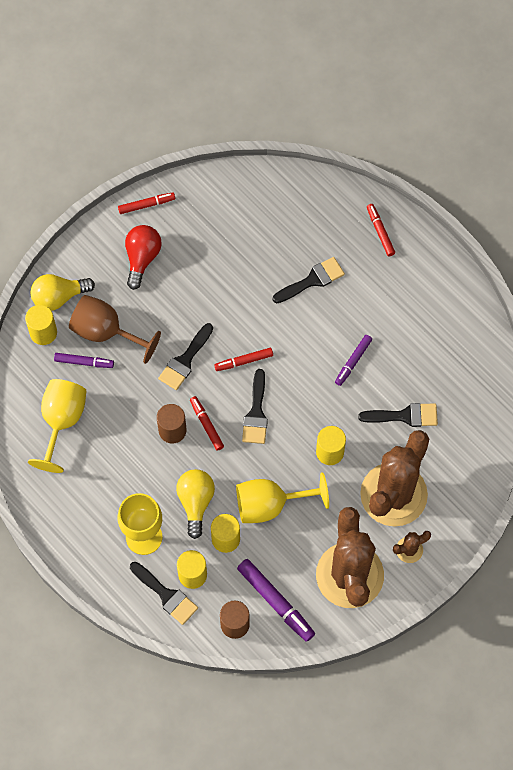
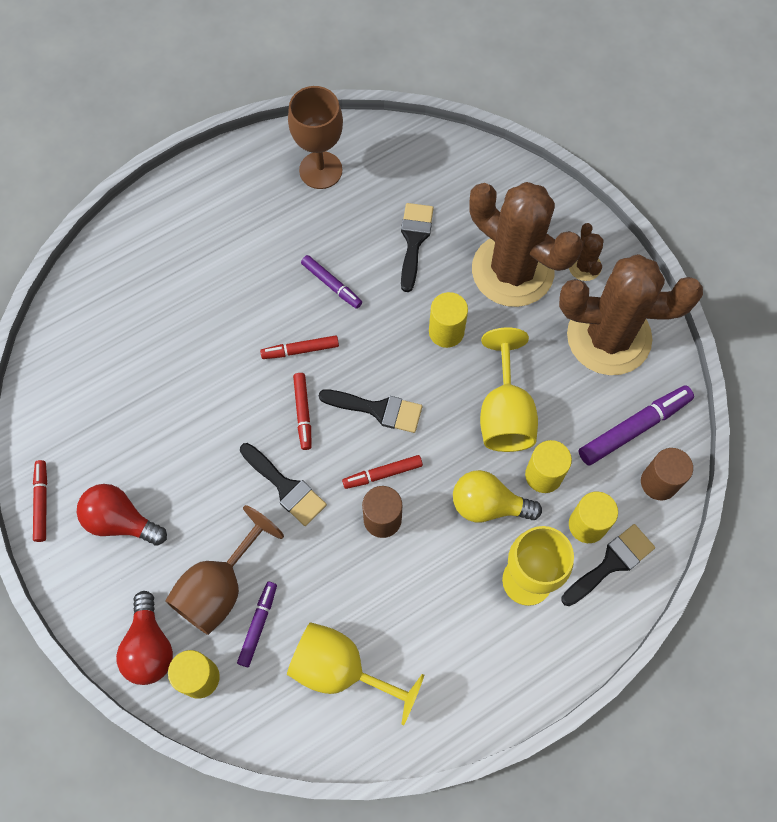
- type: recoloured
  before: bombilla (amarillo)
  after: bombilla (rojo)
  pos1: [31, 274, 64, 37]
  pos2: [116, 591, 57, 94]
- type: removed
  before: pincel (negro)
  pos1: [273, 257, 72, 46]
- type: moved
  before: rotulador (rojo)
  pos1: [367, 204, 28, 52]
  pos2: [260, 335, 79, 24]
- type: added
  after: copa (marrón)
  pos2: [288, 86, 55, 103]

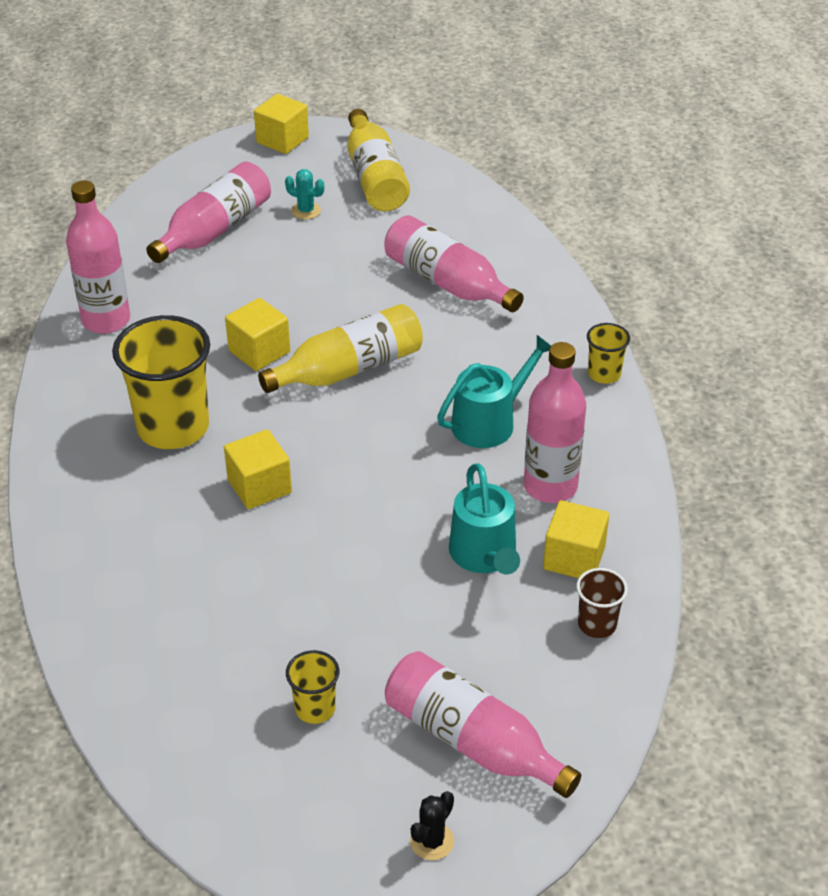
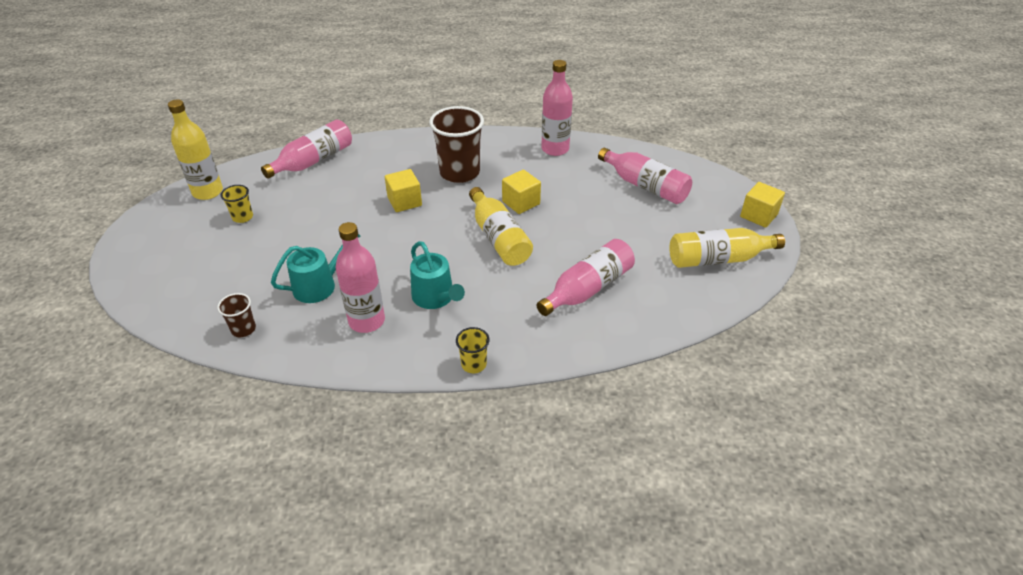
- type: recoloured
  before: vaso (amarillo)
  after: vaso (marrón)
  pos1: [112, 315, 98, 134]
  pos2: [429, 106, 55, 77]
- type: removed
  before: cactus (turquesa)
  pos1: [285, 169, 39, 50]
- type: moved
  before: botella (rosa)
  pos1: [385, 651, 196, 147]
  pos2: [261, 119, 91, 60]
- type: removed
  before: cactus (negro)
  pos1: [410, 791, 44, 69]
- type: turned
  before: regadera (turquesa)
  pos1: [449, 463, 71, 111]
  pos2: [271, 234, 90, 69]
  turn: 150
- type: removed
  before: cubo (amarillo)
  pos1: [543, 500, 66, 78]
- type: added
  after: botella (amarillo)
  pos2: [168, 99, 55, 101]

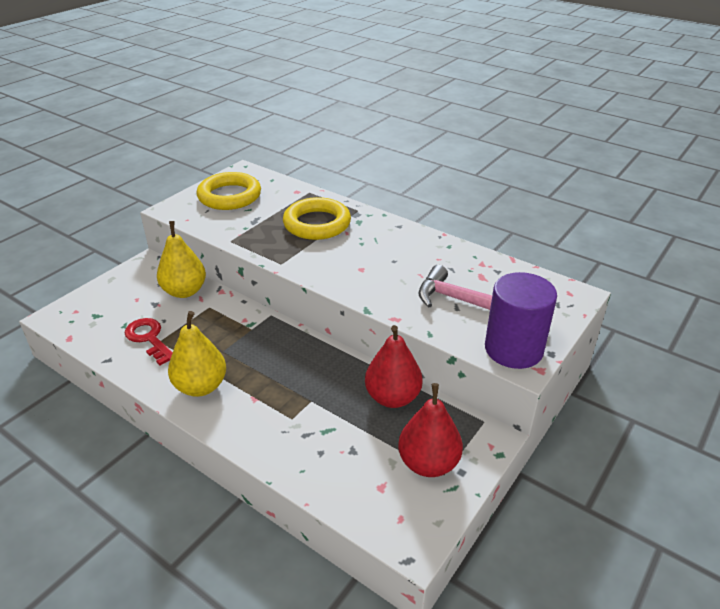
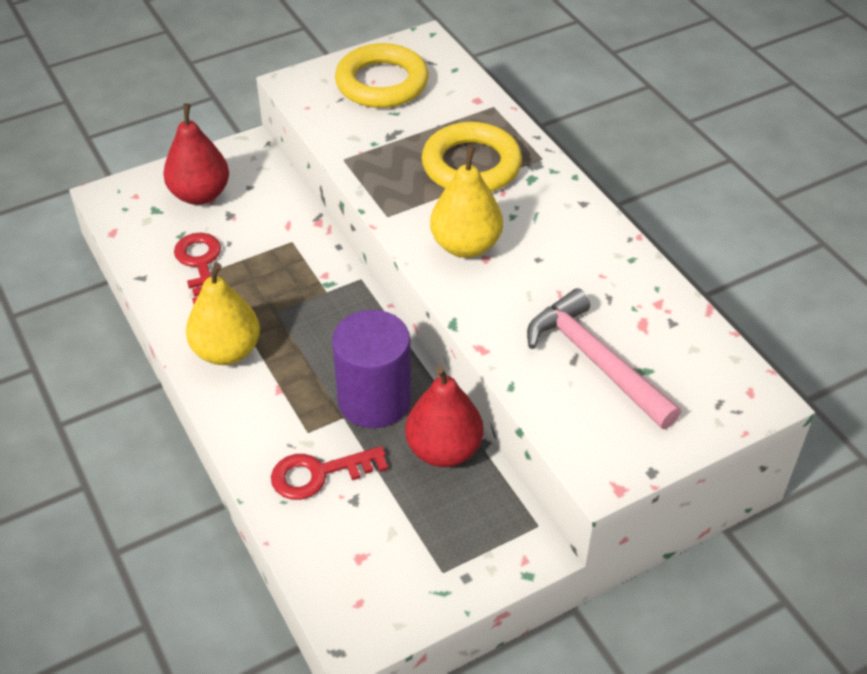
- type: moved
  before: pera (amarillo)
  pos1: [157, 221, 49, 77]
  pos2: [430, 146, 73, 112]
- type: moved
  before: pera (rojo)
  pos1: [398, 383, 65, 94]
  pos2: [163, 103, 66, 102]
- type: moved
  before: cilindro (morado)
  pos1: [485, 272, 72, 97]
  pos2: [332, 310, 79, 118]
- type: added
  after: llave (rojo)
  pos2: [271, 446, 117, 54]

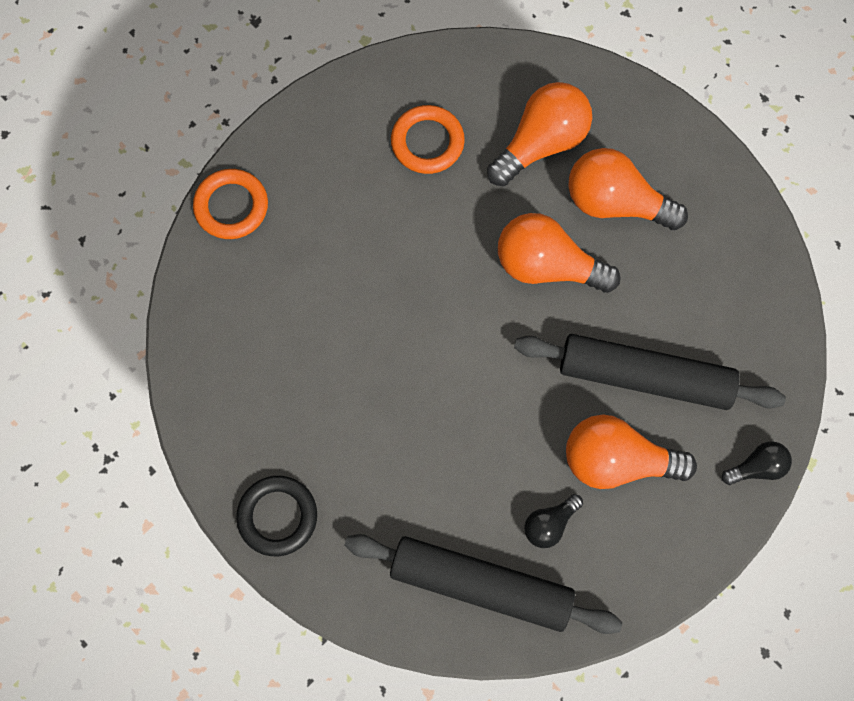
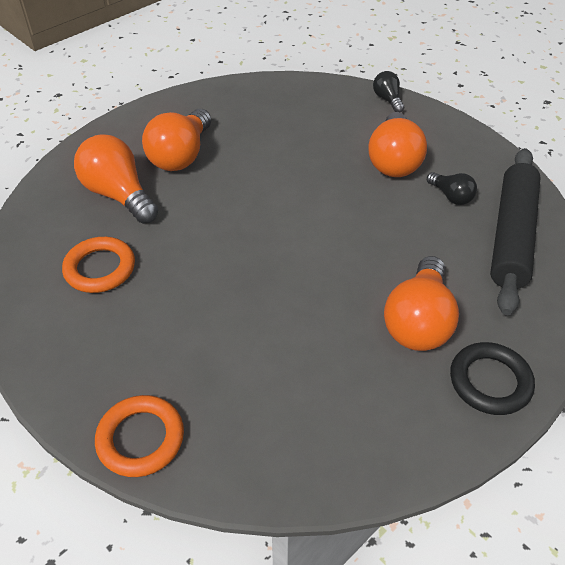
- type: moved
  before: bombilla (naranja)
  pos1: [498, 213, 122, 80]
  pos2: [384, 256, 75, 95]
- type: removed
  before: rodillo (negro)
  pos1: [514, 334, 272, 76]

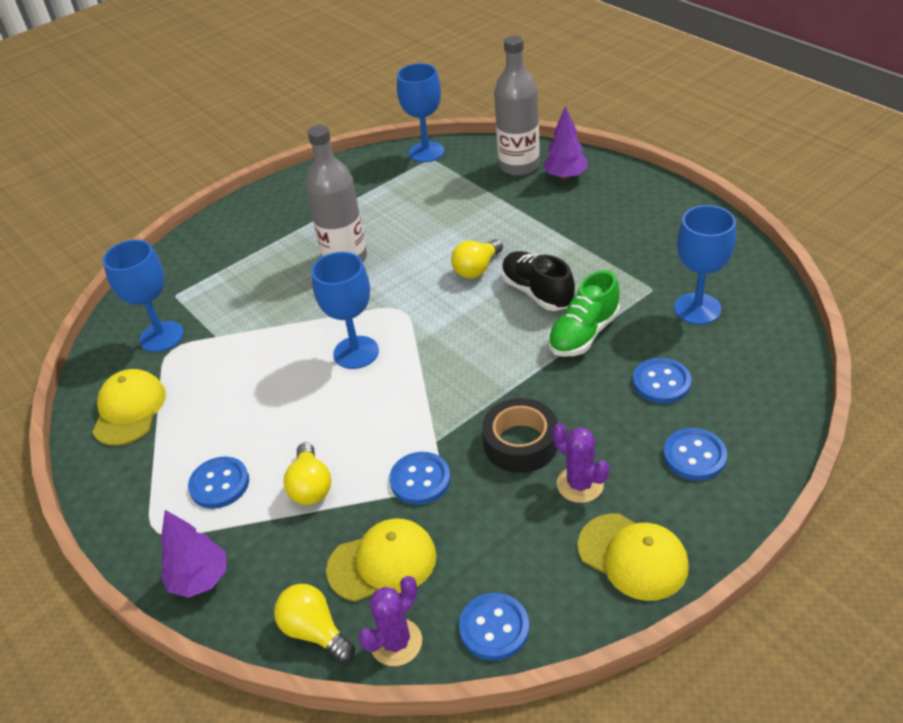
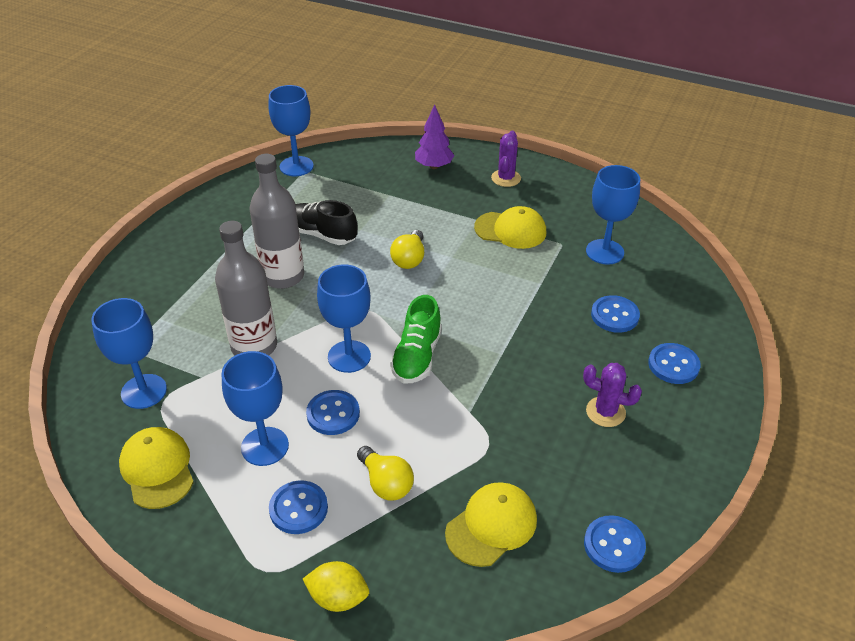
- type: replaced
  before: árbol (morado)
  after: limón (amarillo)
  pos1: [160, 510, 67, 88]
  pos2: [303, 561, 66, 51]
- type: removed
  before: bombilla (amarillo)
  pos1: [274, 584, 81, 79]
- type: moved
  before: cactus (morado)
  pos1: [358, 576, 64, 90]
  pos2: [491, 131, 30, 56]
- type: moved
  before: botón (azul)
  pos1: [389, 452, 62, 53]
  pos2: [306, 390, 54, 45]
- type: removed
  before: cinta adhesiva (negro)
  pos1: [482, 398, 76, 75]
- type: moved
  before: botella (gris)
  pos1: [494, 35, 46, 141]
  pos2: [215, 221, 62, 135]
- type: moved
  before: zapato (negro)
  pos1: [501, 251, 74, 60]
  pos2: [295, 200, 62, 45]
- type: moved
  before: zapato (verde)
  pos1: [548, 270, 72, 87]
  pos2: [390, 295, 52, 89]
- type: moved
  before: gorra (amarillo)
  pos1: [578, 513, 111, 88]
  pos2: [474, 206, 72, 43]
- type: added
  after: copa (azul)
  pos2: [222, 351, 67, 115]

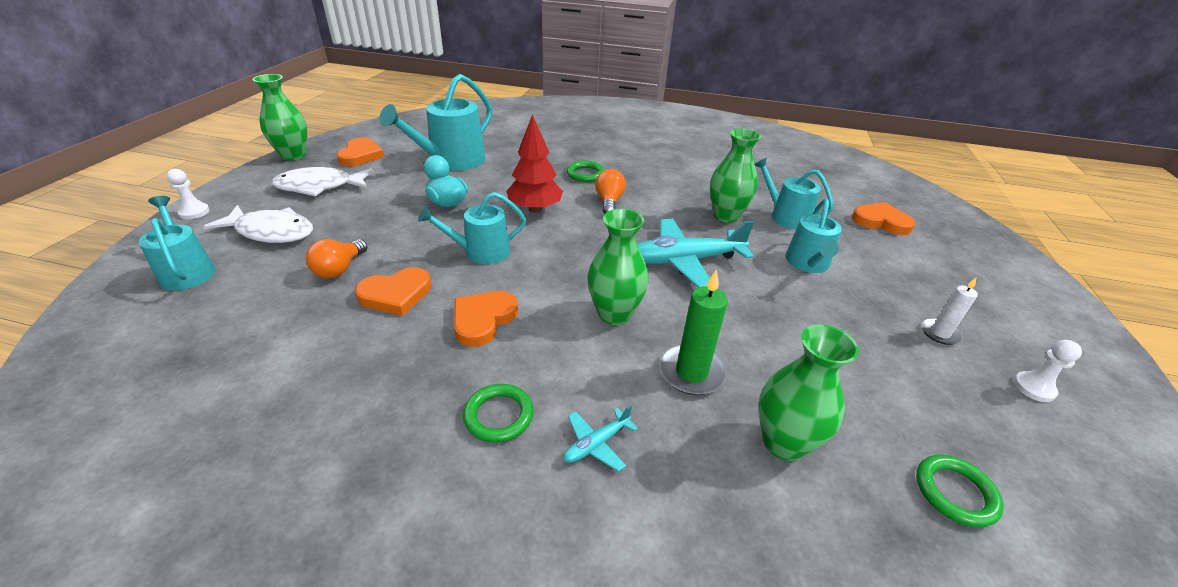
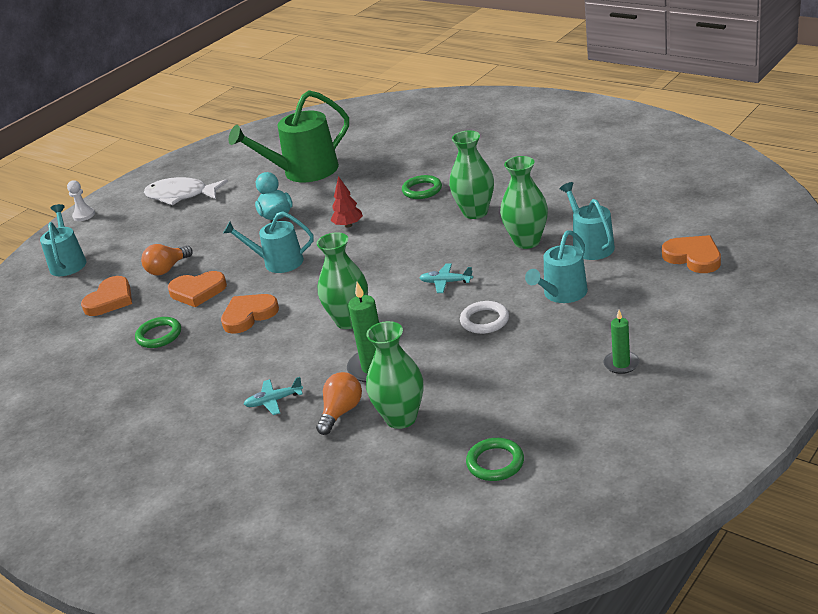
- type: removed
  before: pez (blanco)
  pos1: [203, 205, 110, 38]
- type: moved
  before: florero (verde)
  pos1: [252, 74, 55, 87]
  pos2: [449, 131, 45, 88]
- type: moved
  before: corazón (naranja)
  pos1: [337, 137, 47, 29]
  pos2: [81, 276, 51, 40]
- type: recoloured
  before: regadera (turquesa)
  after: regadera (verde)
  pos1: [379, 74, 113, 97]
  pos2: [228, 90, 121, 92]
- type: moved
  before: anillo (verde)
  pos1: [463, 384, 71, 59]
  pos2: [135, 317, 46, 31]
- type: resized
  before: árbol (rojo)
  pos1: [507, 114, 56, 99]
  pos2: [331, 176, 32, 52]
  scale: 0.61
- type: moved
  before: bombilla (naranja)
  pos1: [595, 169, 31, 45]
  pos2: [316, 372, 46, 63]
- type: resized
  before: avión (turquesa)
  pos1: [637, 219, 117, 69]
  pos2: [419, 264, 54, 29]
  scale: 0.46
- type: recoloured
  before: vela (blanco)
  after: vela (verde)
  pos1: [922, 277, 56, 68]
  pos2: [603, 310, 37, 64]
- type: removed
  before: peón (blanco)
  pos1: [1013, 340, 69, 62]
- type: added
  after: anillo (blanco)
  pos2: [460, 301, 49, 33]

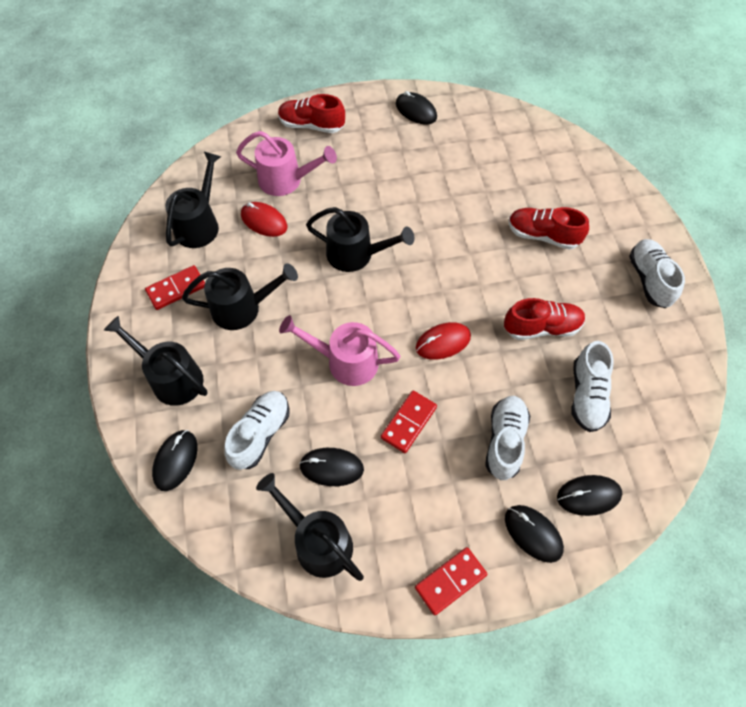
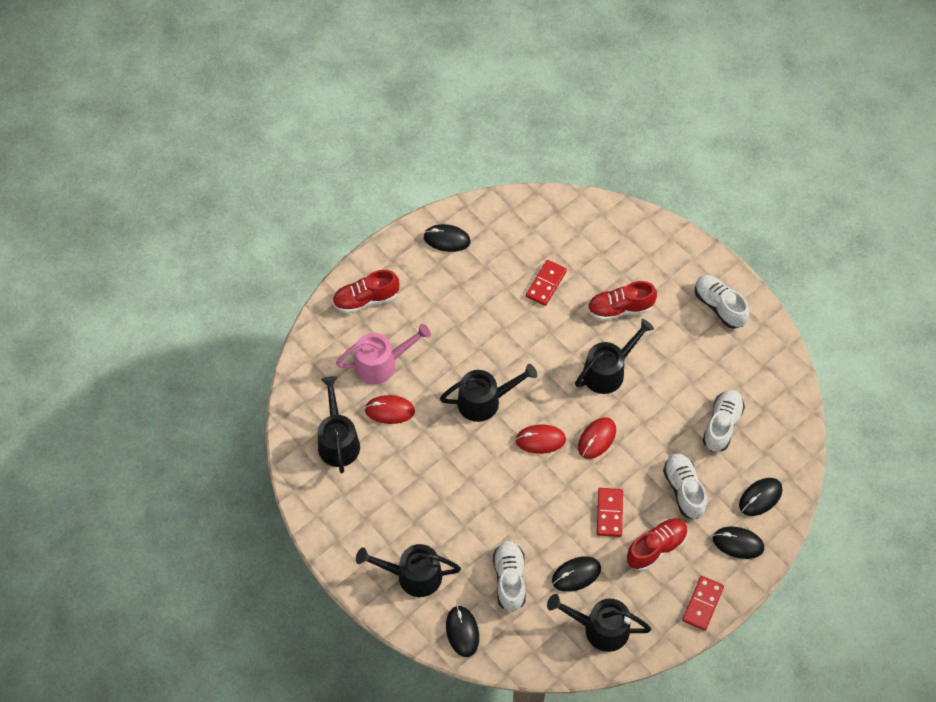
- type: moved
  before: ficha de dominó (rojo)
  pos1: [145, 265, 60, 45]
  pos2: [526, 260, 41, 46]
- type: moved
  before: regadera (negro)
  pos1: [182, 263, 116, 67]
  pos2: [575, 319, 79, 75]
- type: removed
  before: regadera (rosa)
  pos1: [279, 315, 121, 71]
- type: moved
  before: zapato (rojo)
  pos1: [504, 298, 82, 42]
  pos2: [627, 518, 61, 53]
- type: turned
  before: zapato (blanco)
  pos1: [572, 341, 42, 91]
  pos2: [703, 390, 42, 62]
  turn: -135
- type: added
  after: ratón (rojo)
  pos2: [515, 424, 51, 30]

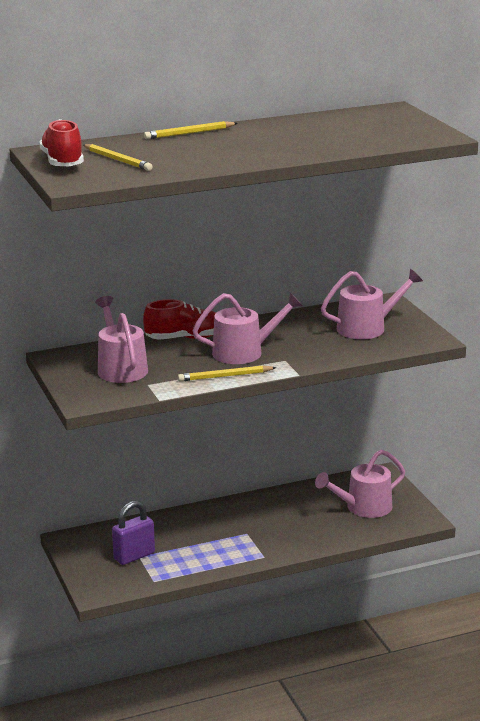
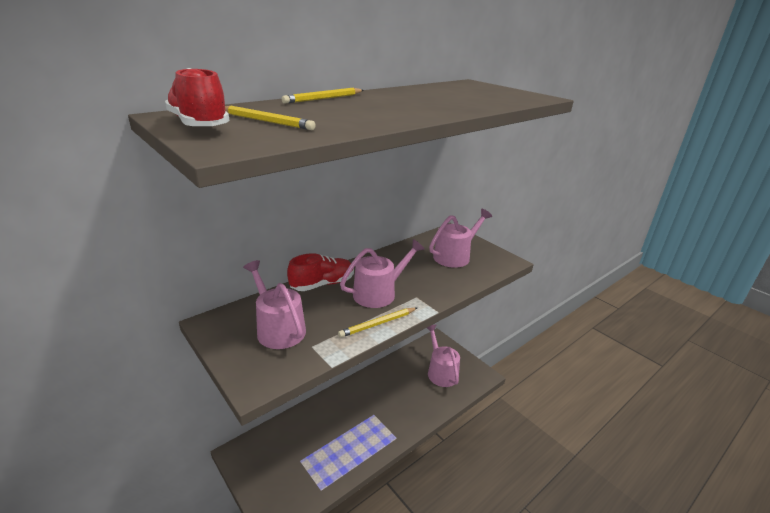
- type: removed
  before: candado (morado)
  pos1: [112, 501, 43, 64]
- type: turned
  before: regadera (rosa)
  pos1: [315, 450, 90, 68]
  pos2: [427, 325, 33, 62]
  turn: 120

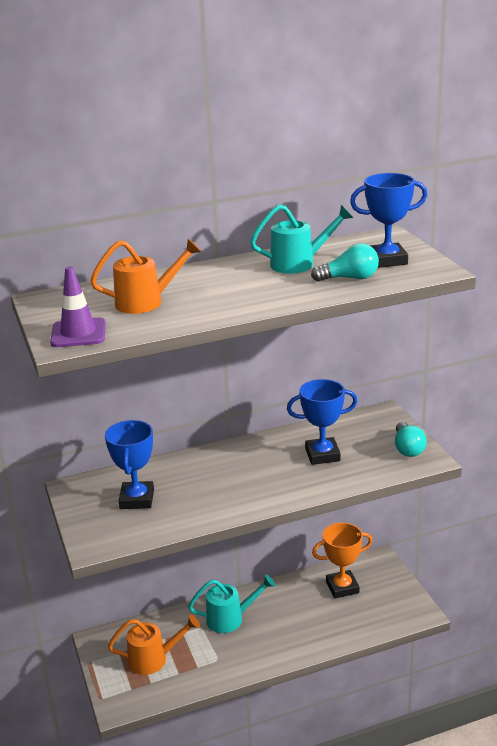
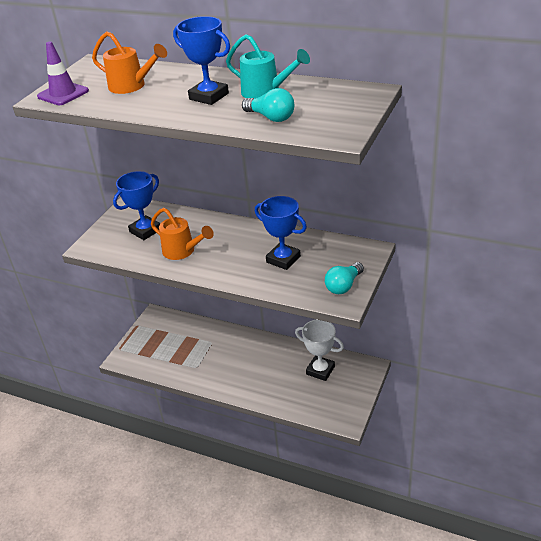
- type: moved
  before: regadera (naranja)
  pos1: [108, 614, 92, 61]
  pos2: [151, 208, 63, 52]
- type: removed
  before: regadera (turquesa)
  pos1: [188, 574, 87, 59]
- type: recoloured
  before: trofeo (naranja)
  after: trofeo (blanco)
  pos1: [312, 523, 61, 76]
  pos2: [295, 320, 49, 61]
- type: moved
  before: trofeo (azul)
  pos1: [350, 173, 77, 95]
  pos2: [173, 16, 57, 89]

